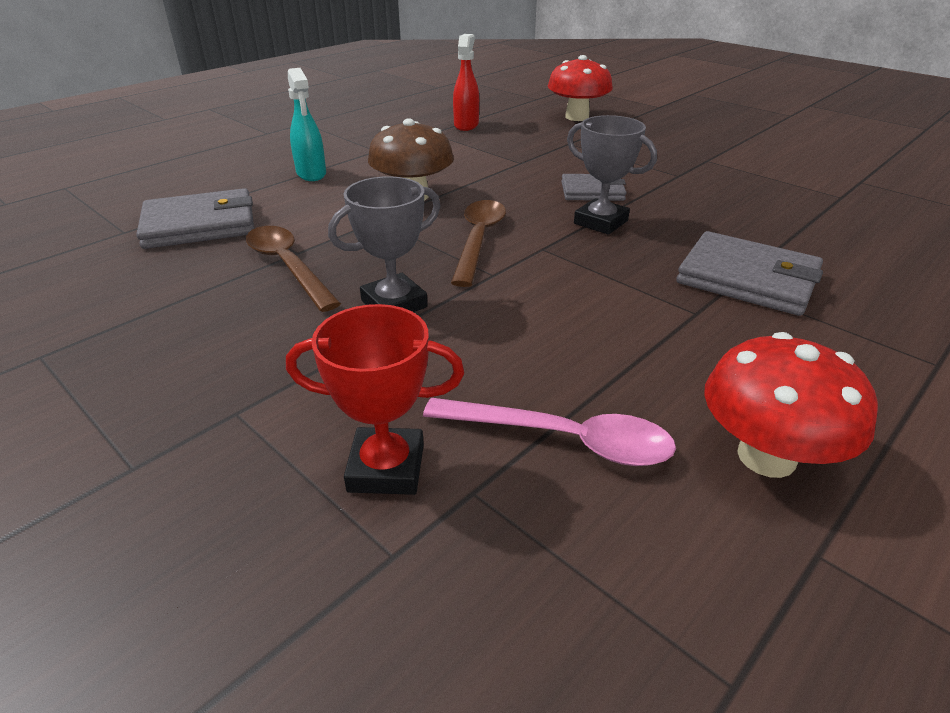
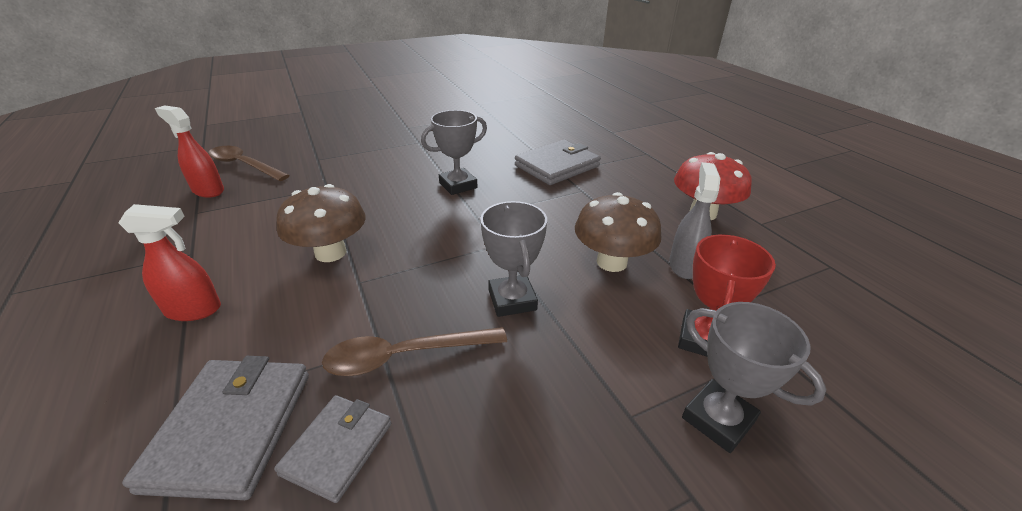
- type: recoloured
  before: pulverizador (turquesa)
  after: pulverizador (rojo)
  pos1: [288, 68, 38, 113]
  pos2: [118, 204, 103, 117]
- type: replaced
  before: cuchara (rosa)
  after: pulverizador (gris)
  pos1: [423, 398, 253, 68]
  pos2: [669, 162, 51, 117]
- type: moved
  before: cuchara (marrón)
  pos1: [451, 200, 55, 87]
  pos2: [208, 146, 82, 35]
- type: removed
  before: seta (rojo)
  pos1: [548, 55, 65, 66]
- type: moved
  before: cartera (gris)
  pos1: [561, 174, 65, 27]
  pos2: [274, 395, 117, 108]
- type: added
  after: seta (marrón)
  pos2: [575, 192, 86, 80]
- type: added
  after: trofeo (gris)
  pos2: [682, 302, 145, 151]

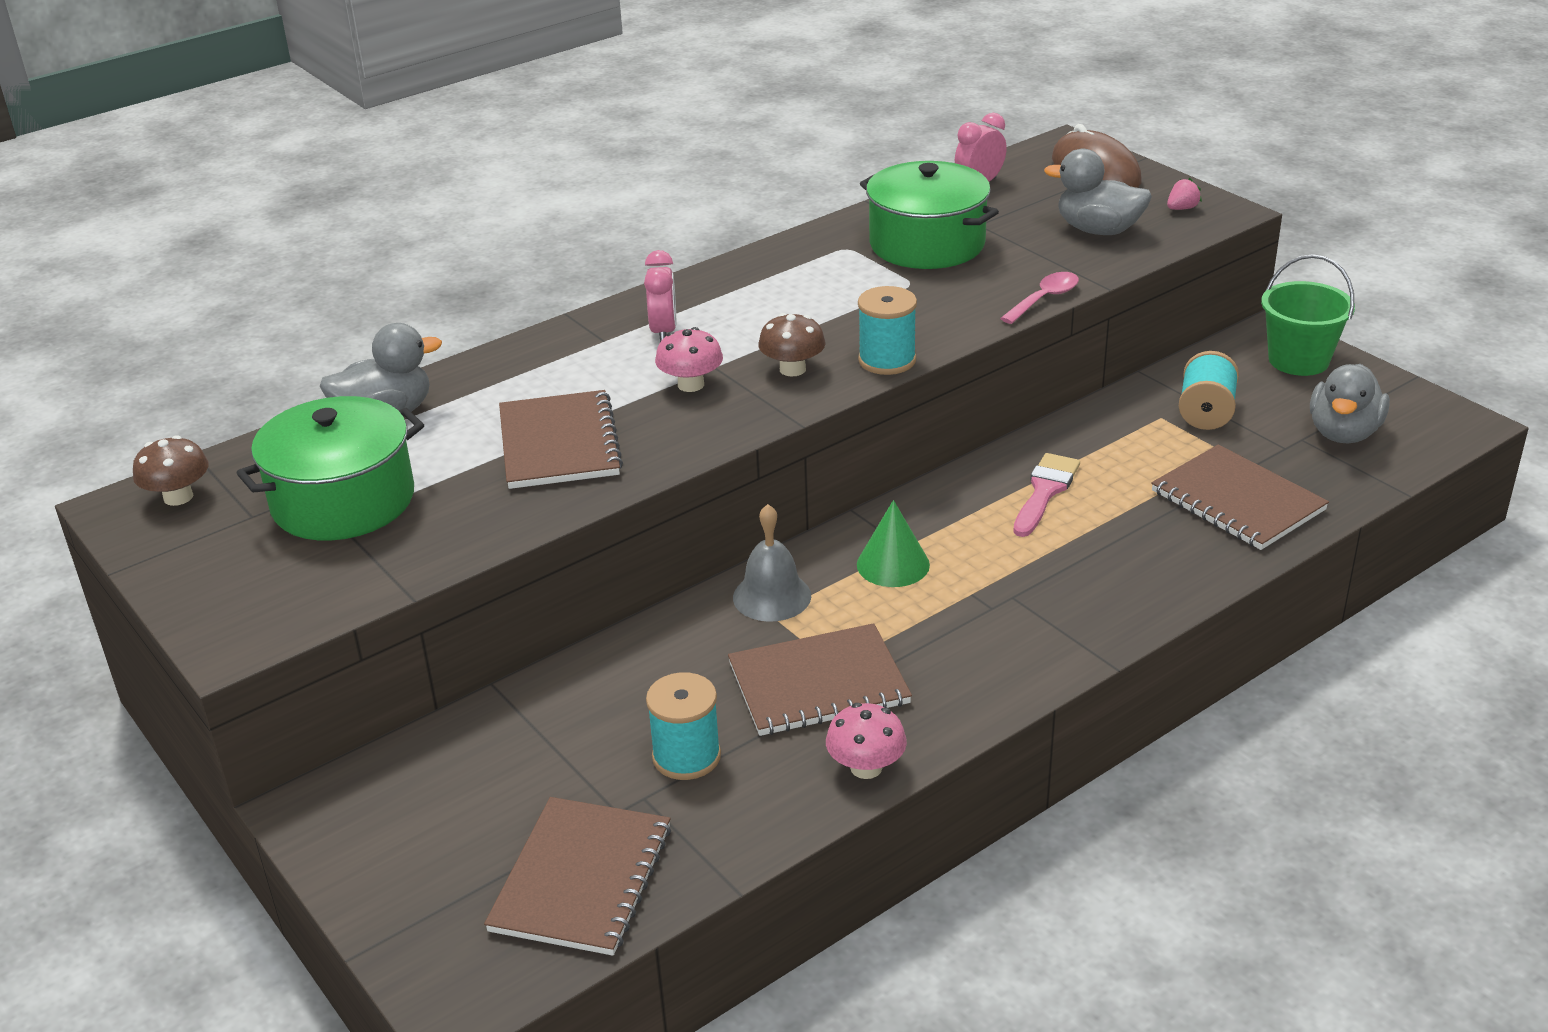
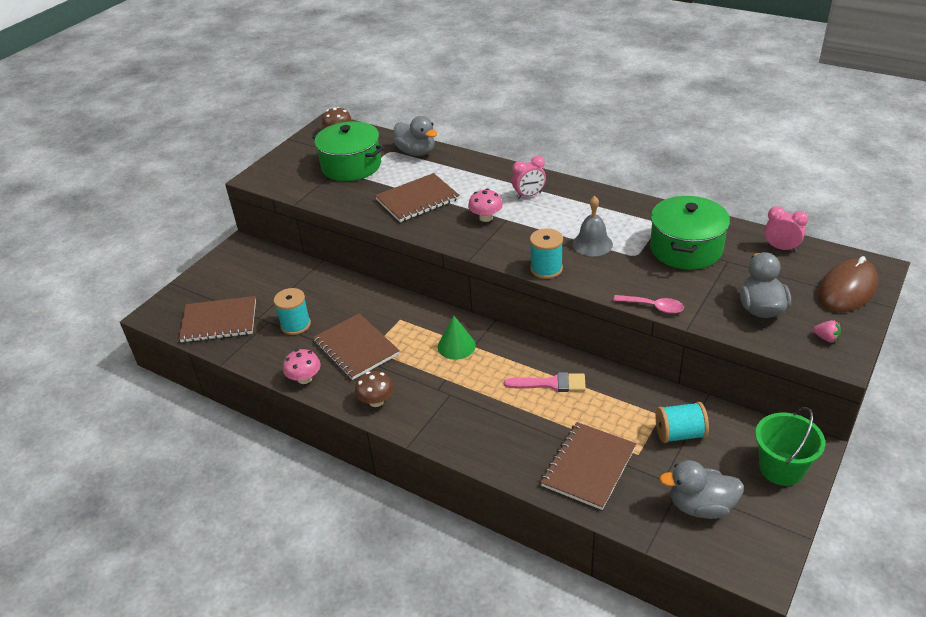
- type: moved
  before: campana (gris)
  pos1: [733, 504, 78, 118]
  pos2: [572, 196, 41, 60]
- type: moved
  before: seta (marrón)
  pos1: [758, 313, 68, 64]
  pos2: [355, 371, 39, 36]

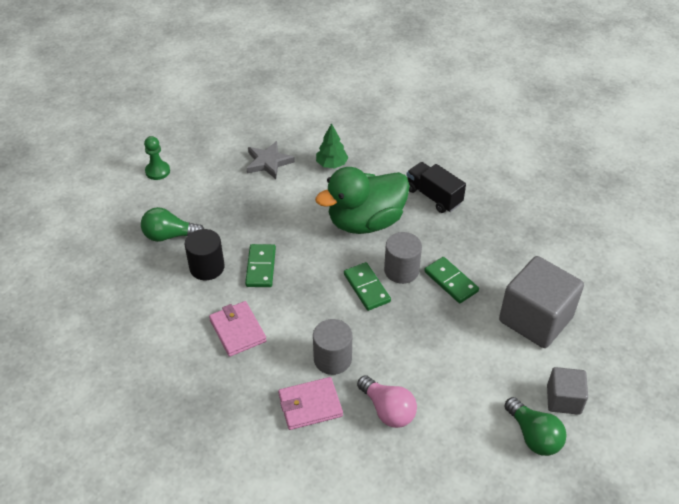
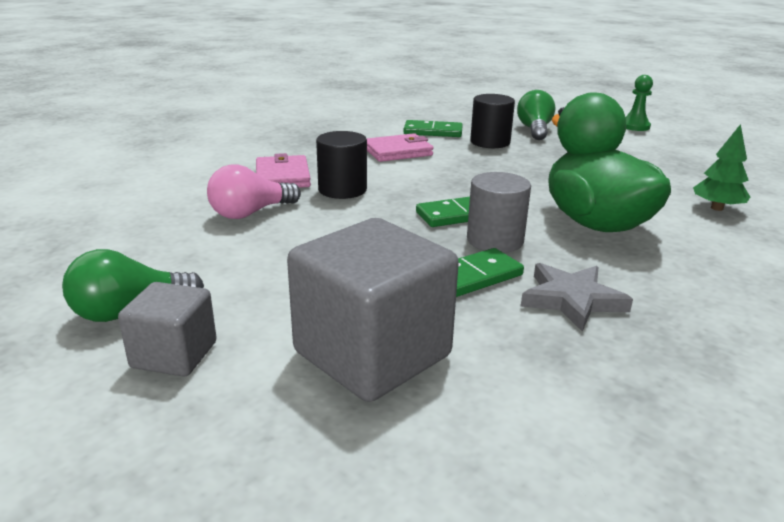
- type: moved
  before: ficha de dominó (verde)
  pos1: [245, 244, 31, 43]
  pos2: [403, 120, 60, 17]
- type: moved
  before: estrella (gris)
  pos1: [246, 141, 49, 38]
  pos2: [521, 263, 112, 69]
- type: recoloured
  before: cilindro (gris)
  after: cilindro (negro)
  pos1: [313, 319, 39, 56]
  pos2: [316, 131, 51, 68]
- type: removed
  before: camión (negro)
  pos1: [407, 162, 59, 51]

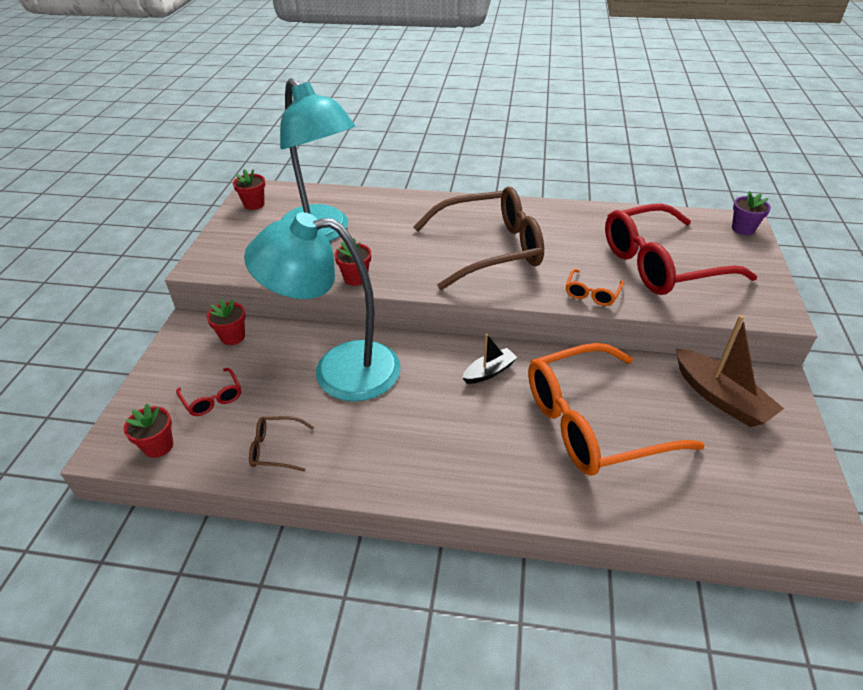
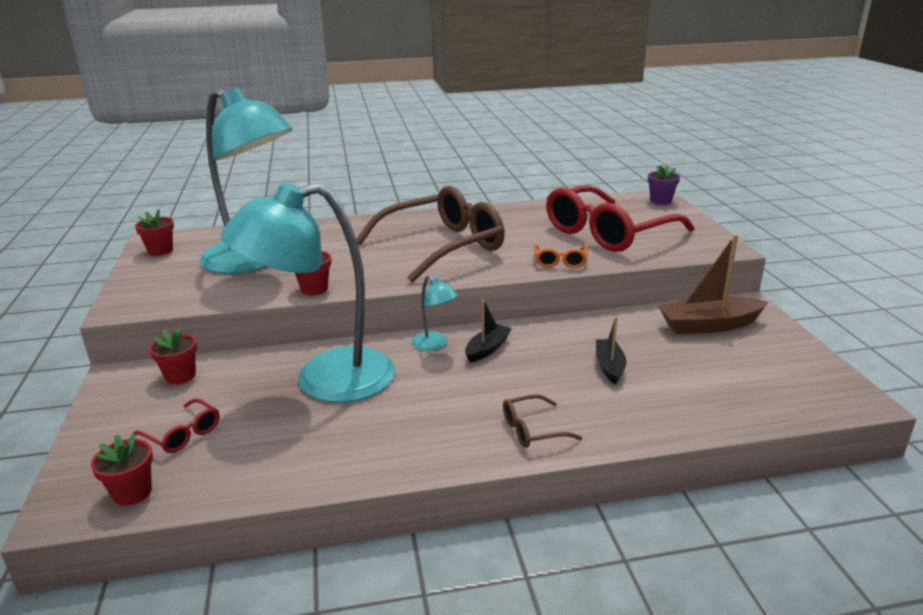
- type: moved
  before: gafas (marrón)
  pos1: [249, 416, 65, 56]
  pos2: [503, 394, 80, 54]
- type: replaced
  before: gafas (naranja)
  after: barco (negro)
  pos1: [528, 343, 177, 133]
  pos2: [596, 316, 30, 68]
- type: turned
  before: barco (marrón)
  pos1: [676, 315, 108, 112]
  pos2: [658, 234, 110, 100]
  turn: 135
- type: added
  after: lámpara (turquesa)
  pos2: [412, 275, 46, 76]

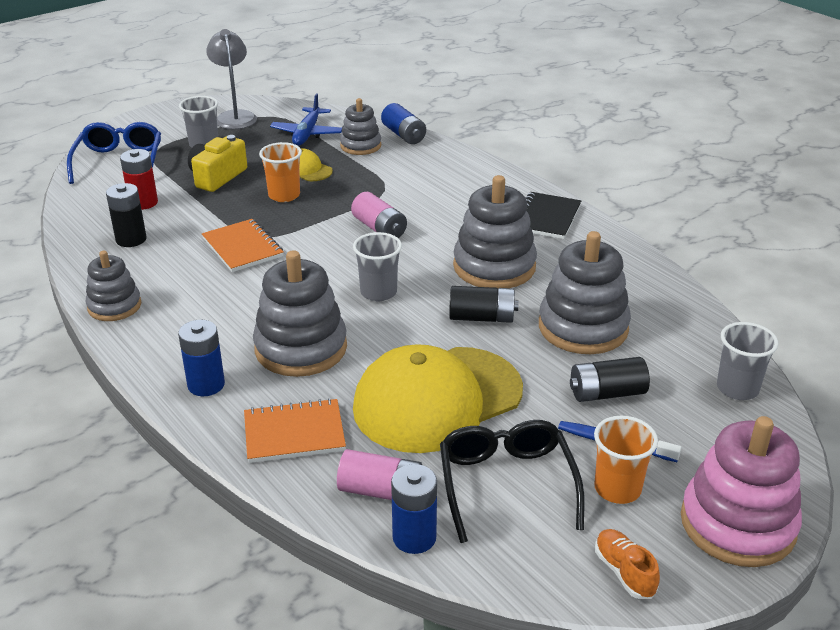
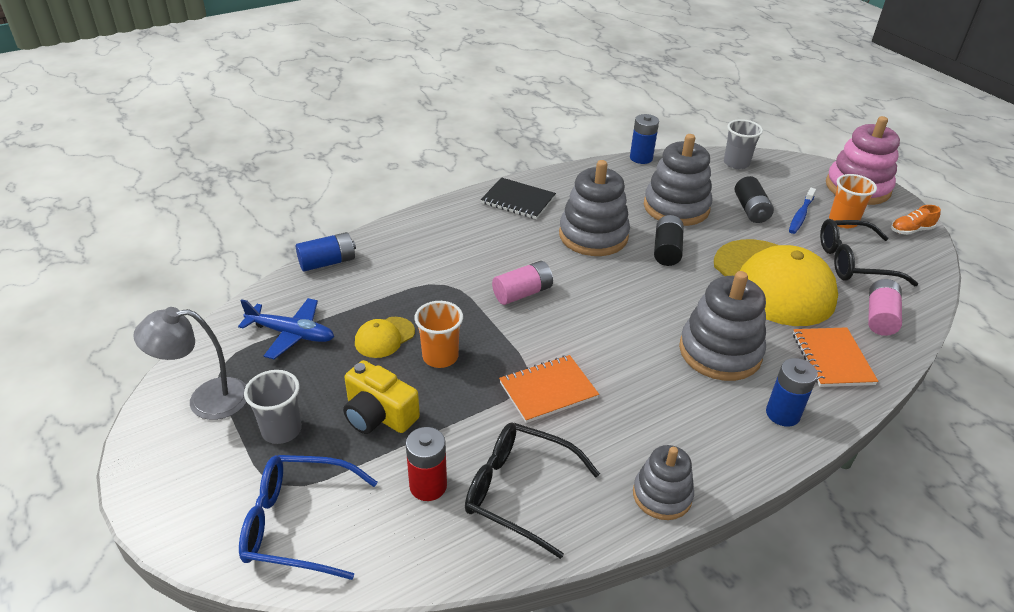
- type: replaced
  before: pila (negro)
  after: gafas (negro)
  pos1: [106, 183, 41, 64]
  pos2: [465, 423, 135, 136]
- type: removed
  before: juguete apilable (gris)
  pos1: [340, 98, 41, 57]
- type: removed
  before: vaso (gris)
  pos1: [353, 232, 49, 69]
- type: moved
  before: pila (azul)
  pos1: [391, 464, 46, 90]
  pos2: [630, 114, 29, 50]

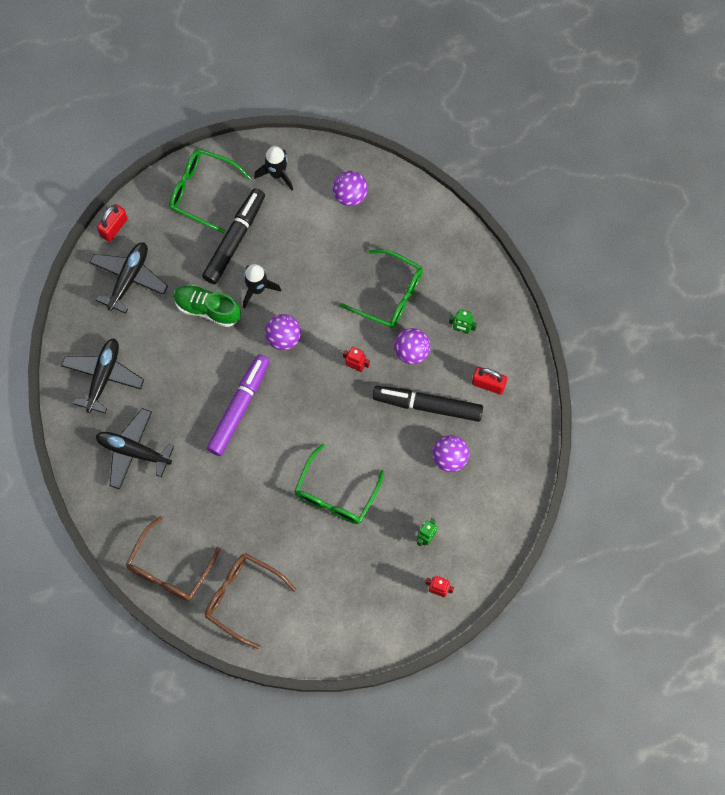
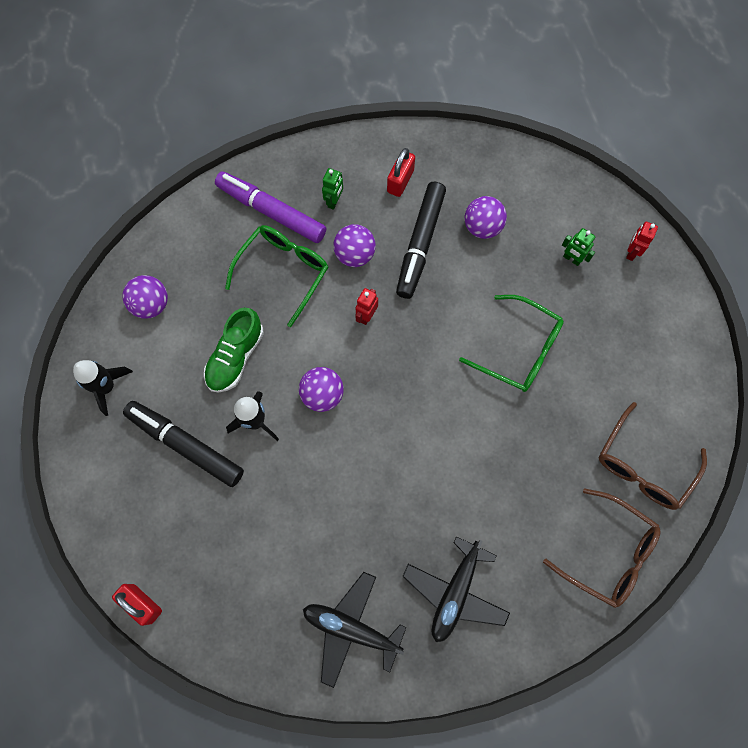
- type: removed
  before: avión (negro)
  pos1: [89, 242, 79, 72]
- type: removed
  before: gafas (verde)
  pos1: [169, 149, 82, 84]
- type: moved
  before: zapato (verde)
  pos1: [174, 284, 67, 43]
  pos2: [204, 307, 60, 86]
- type: moved
  before: rotulador (morado)
  pos1: [207, 354, 63, 102]
  pos2: [215, 172, 111, 71]

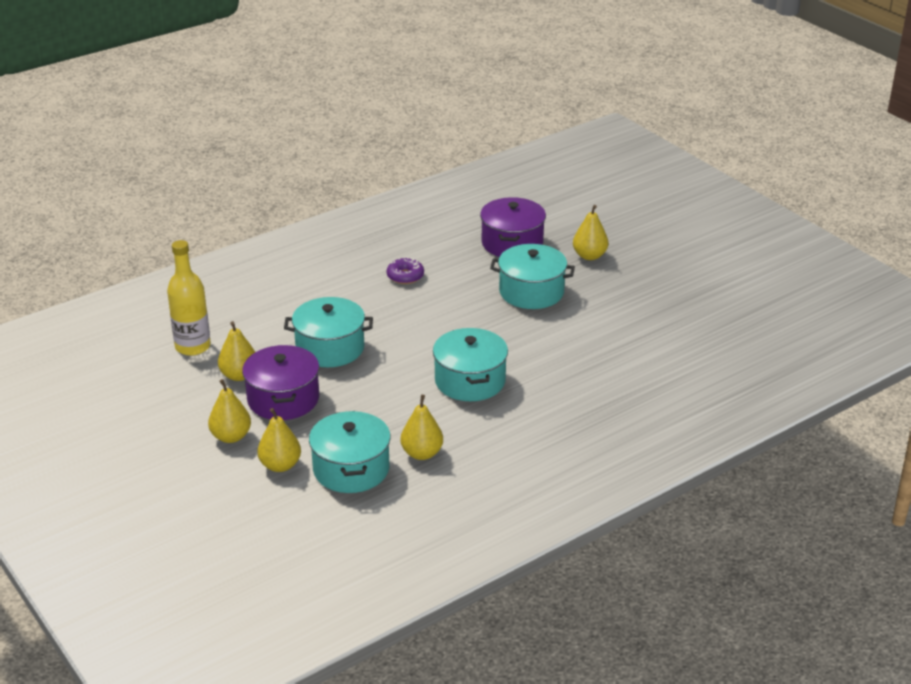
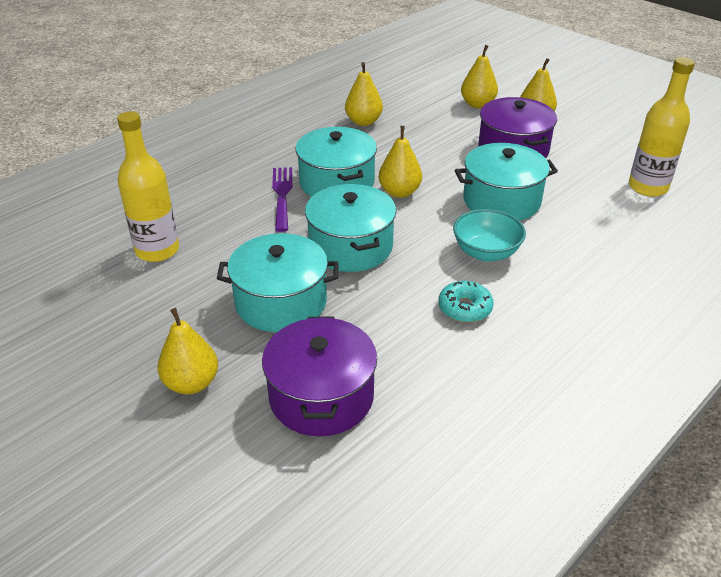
- type: moved
  before: pera (amarillo)
  pos1: [218, 321, 37, 60]
  pos2: [379, 126, 43, 72]
- type: moved
  before: olla (turquesa)
  pos1: [309, 411, 82, 82]
  pos2: [305, 184, 91, 88]
- type: recoloured
  before: rosquilla (morado)
  after: rosquilla (turquesa)
  pos1: [387, 257, 37, 27]
  pos2: [438, 281, 56, 42]
- type: added
  after: botella (amarillo)
  pos2: [117, 111, 62, 151]
- type: added
  after: tenedor (morado)
  pos2: [272, 167, 20, 65]
- type: added
  after: cuenco (turquesa)
  pos2: [453, 209, 73, 53]

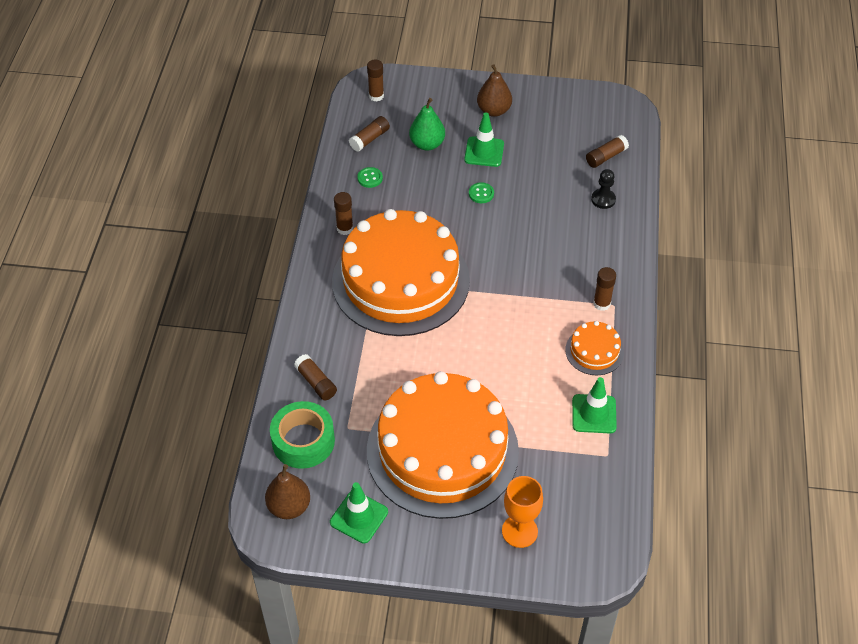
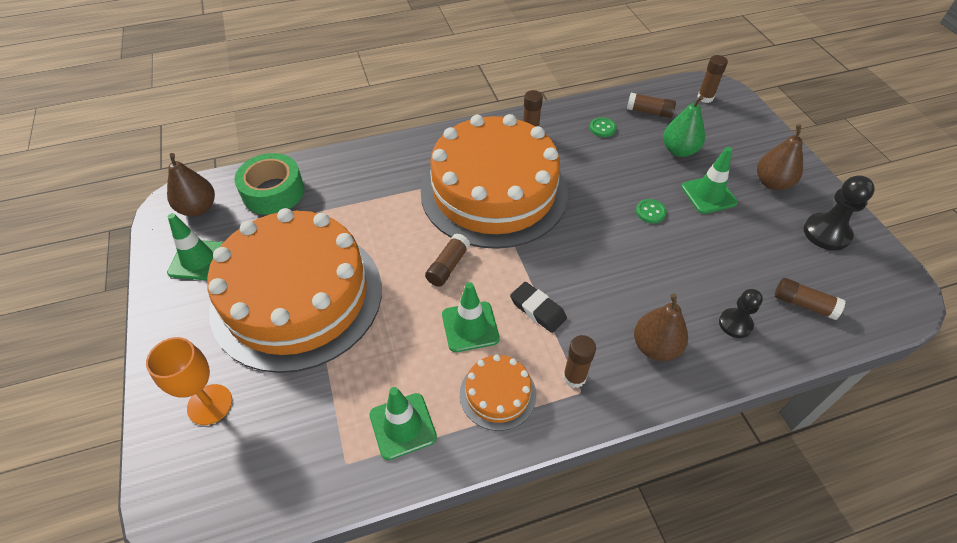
- type: moved
  before: barra de pegamento (marrón)
  pos1: [294, 354, 43, 47]
  pos2: [425, 233, 45, 54]
- type: added
  after: cono de tráfico (verde)
  pos2: [442, 282, 58, 70]
- type: added
  after: goma de borrar (negro)
  pos2: [510, 282, 57, 51]
- type: added
  after: pera (marrón)
  pos2: [634, 294, 54, 67]
- type: added
  after: peón (negro)
  pos2: [804, 175, 71, 76]

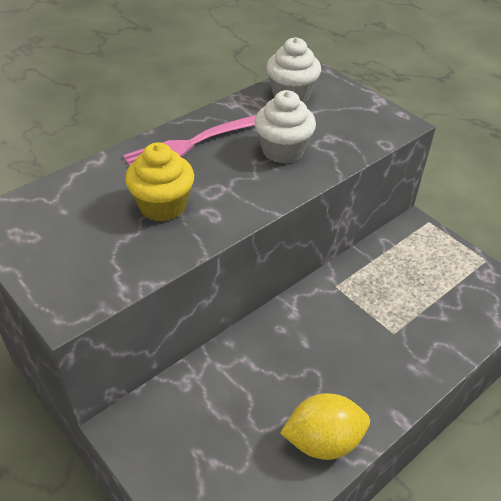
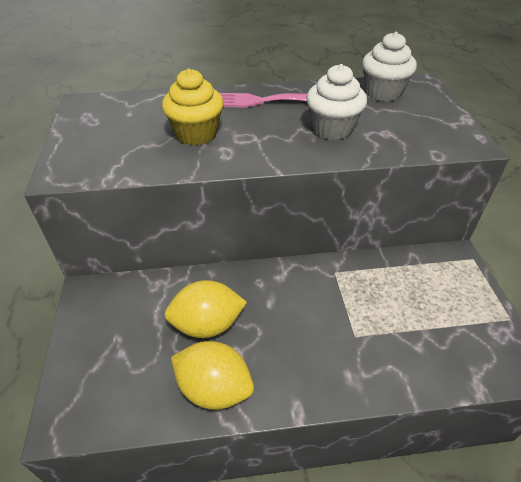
- type: added
  after: limón (amarillo)
  pos2: [164, 280, 83, 58]

